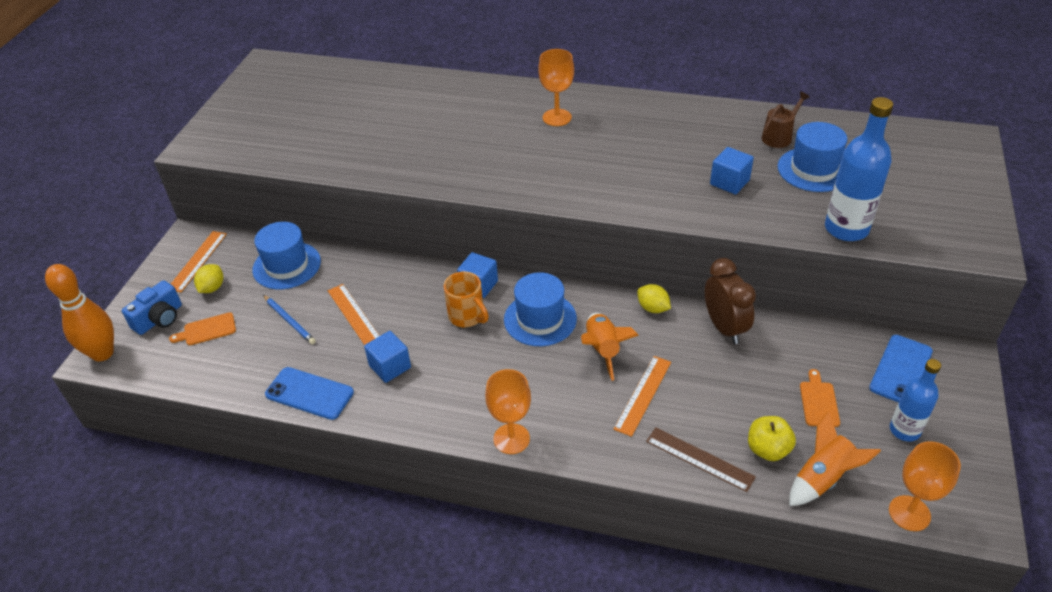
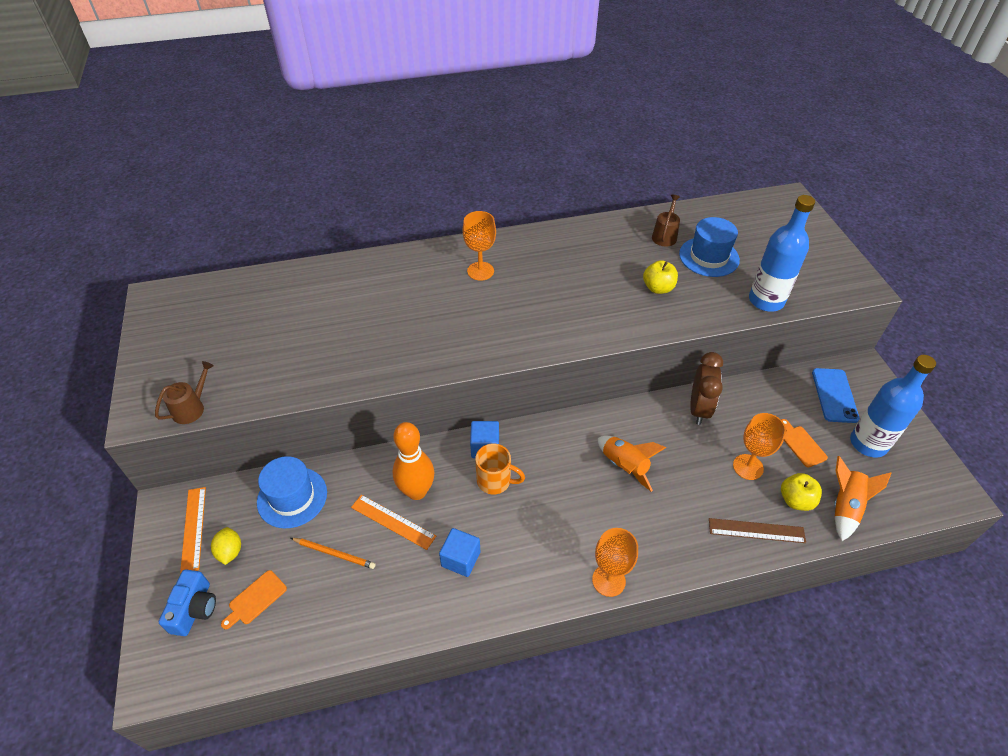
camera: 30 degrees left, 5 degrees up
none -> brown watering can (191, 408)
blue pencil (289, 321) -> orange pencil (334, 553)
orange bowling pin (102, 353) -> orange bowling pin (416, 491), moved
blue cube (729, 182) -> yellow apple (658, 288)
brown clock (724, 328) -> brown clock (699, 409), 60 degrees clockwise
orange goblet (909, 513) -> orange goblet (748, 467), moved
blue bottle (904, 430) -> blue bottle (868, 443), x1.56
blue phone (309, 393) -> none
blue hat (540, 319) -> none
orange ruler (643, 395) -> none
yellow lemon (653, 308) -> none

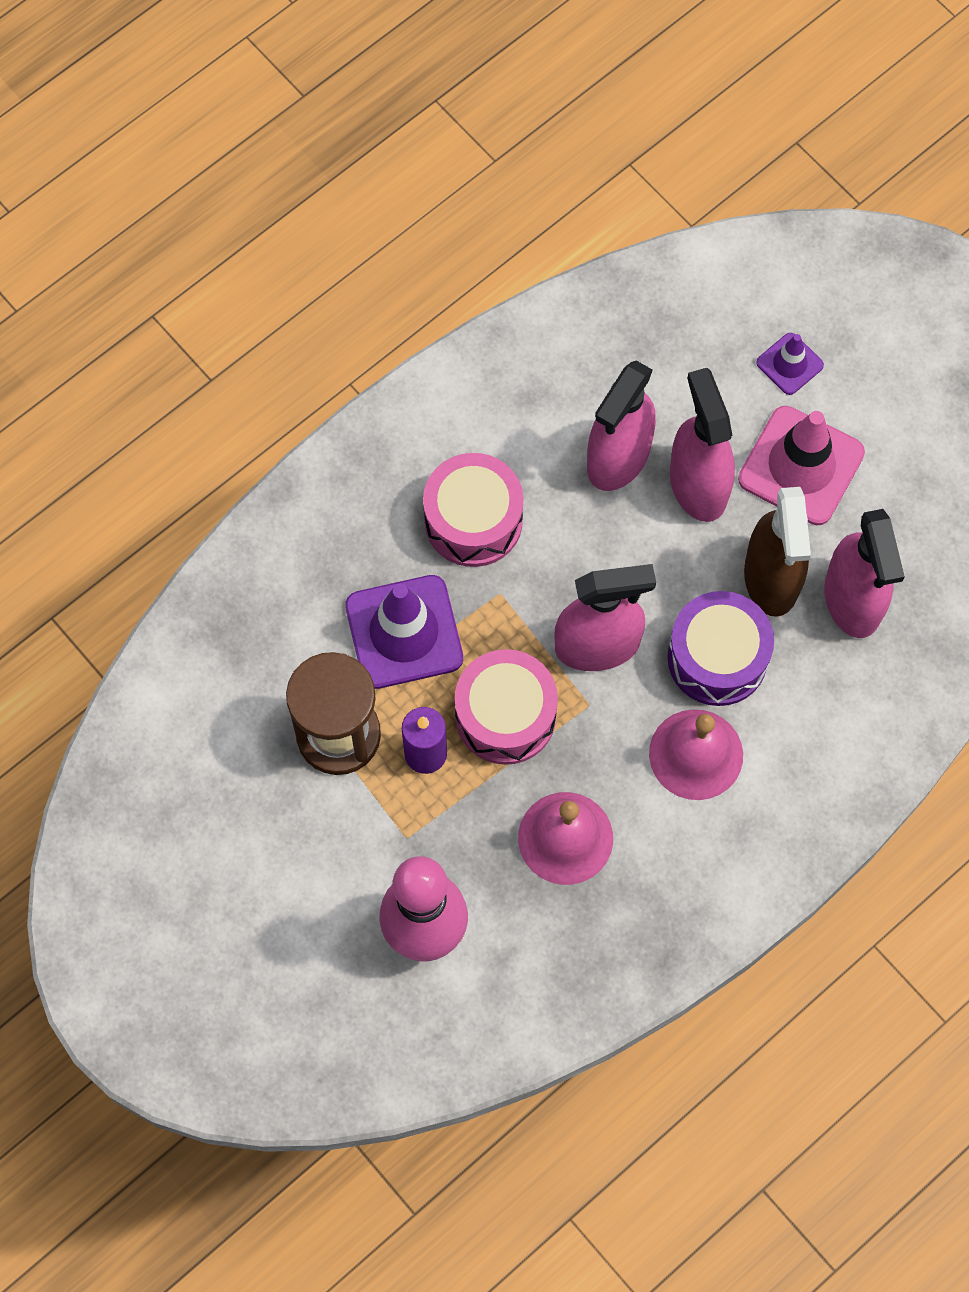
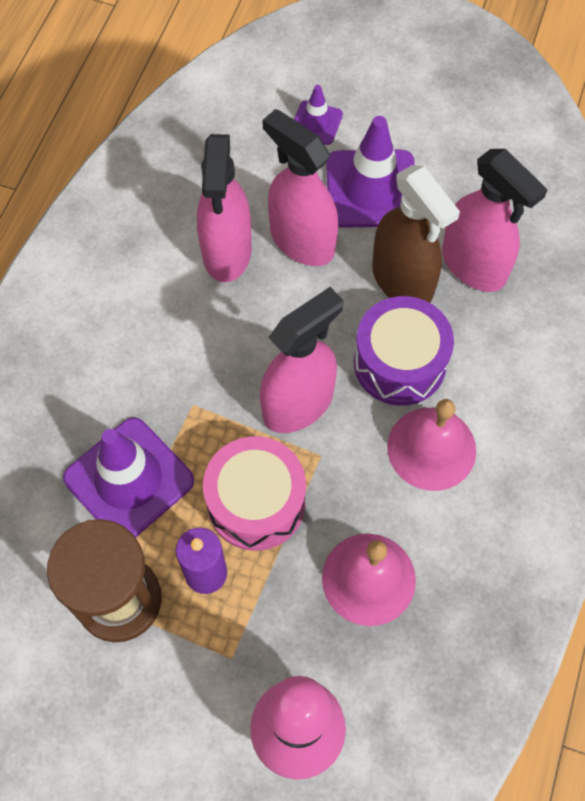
camera: 30 degrees left, 5 degrees down
pink traffic cone (801, 466) -> purple traffic cone (371, 189)
pink drum (473, 520) -> none

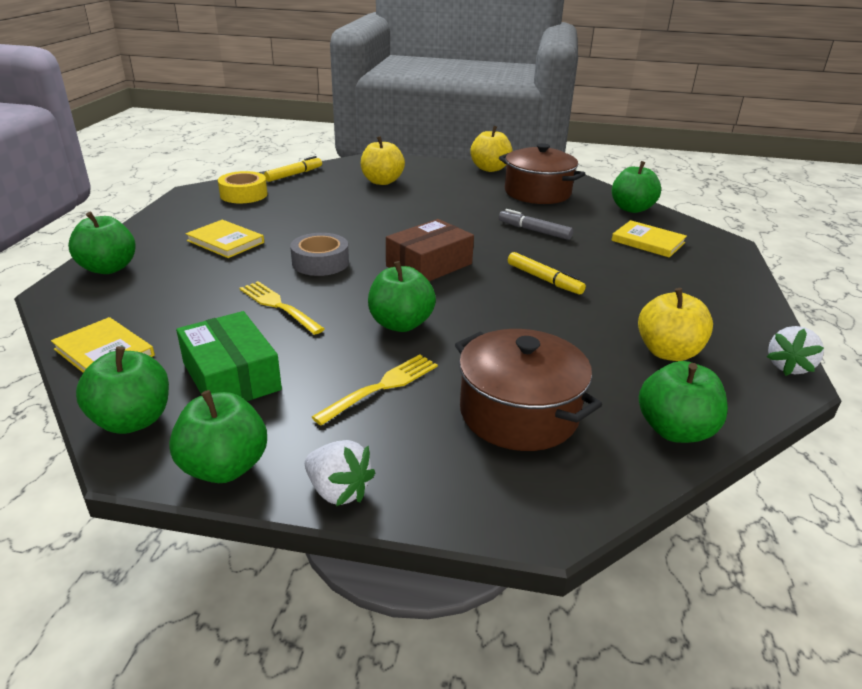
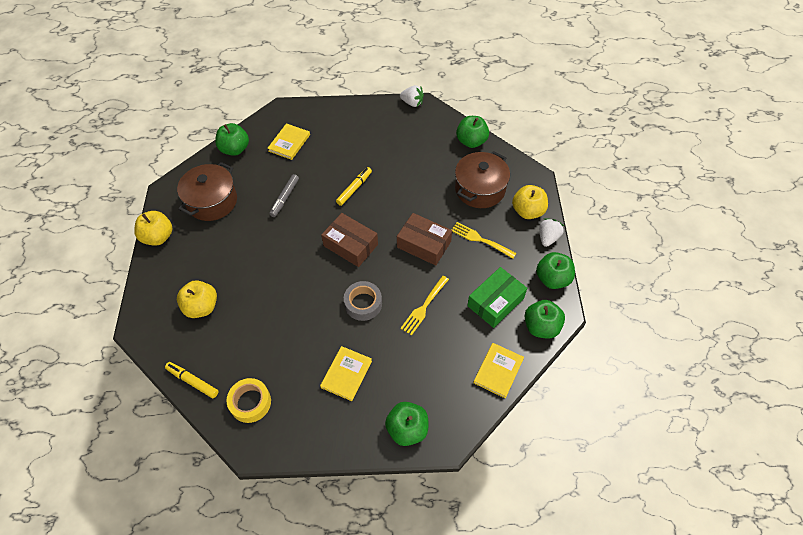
camera: 100 degrees left, 25 degrees up
green apple (401, 324) -> brown box (424, 244)
yellow apple (668, 352) -> yellow apple (528, 211), moved

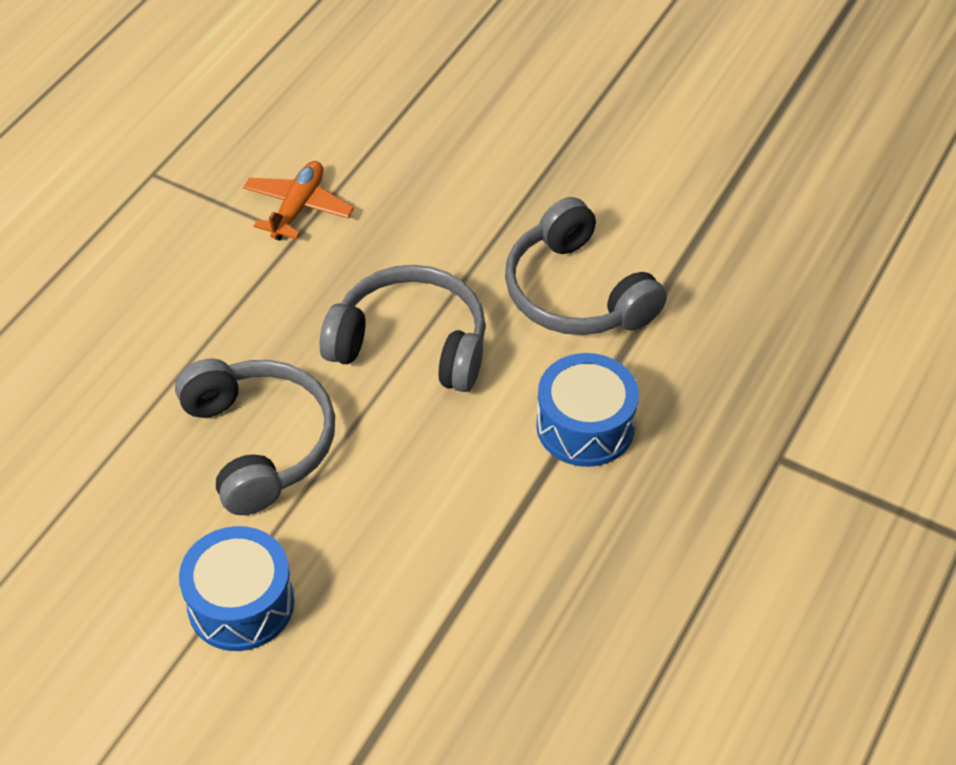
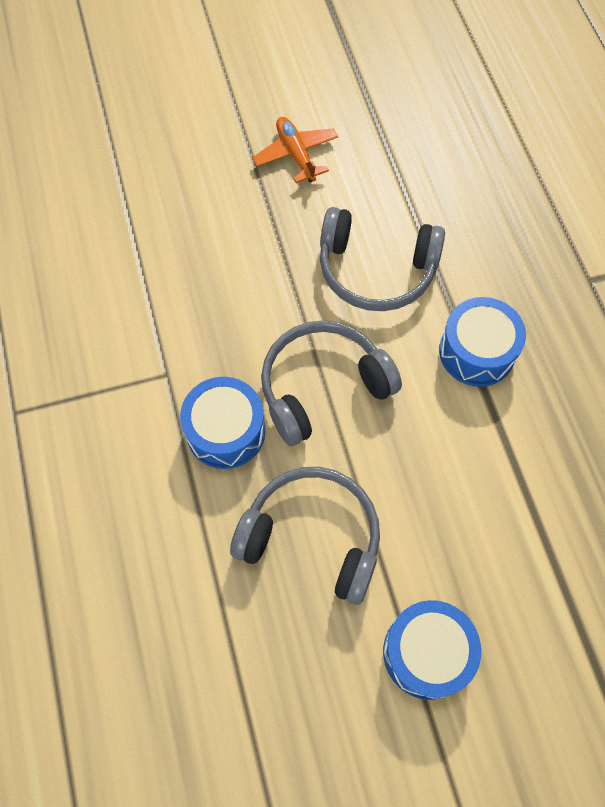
camera: 45 degrees left, 15 degrees up
none -> blue drum (225, 431)
orange plane (298, 207) -> orange plane (296, 155), moved

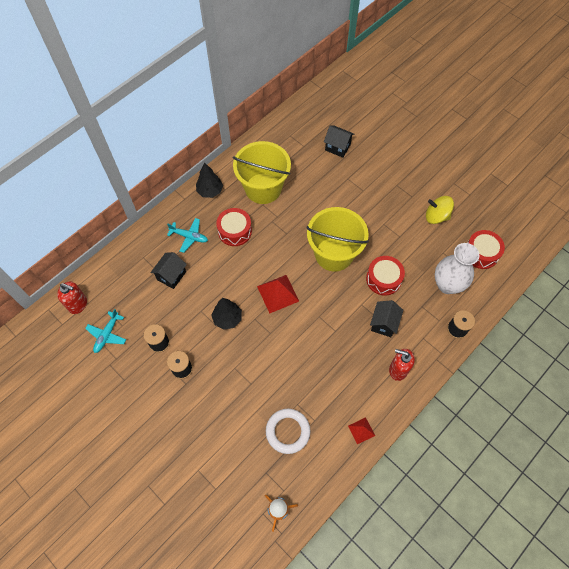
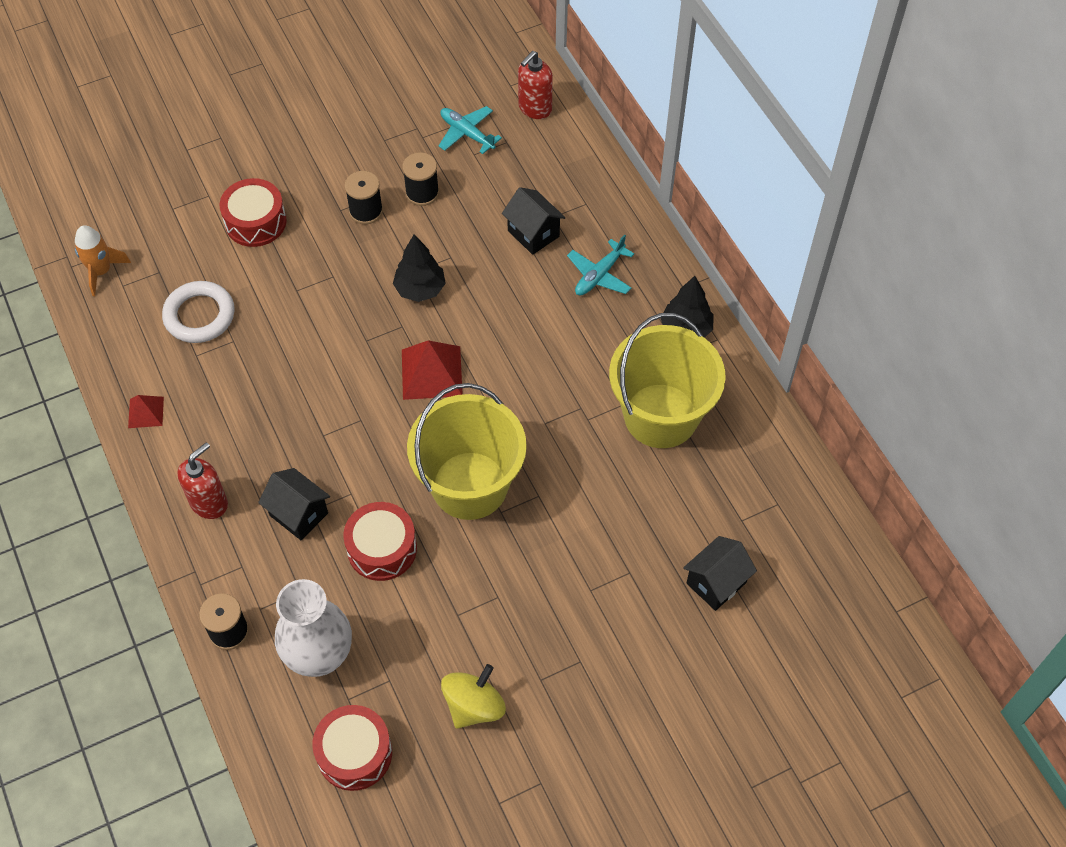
camera: 110 degrees right, 5 degrees down
red drum (235, 231) -> red drum (255, 222), moved

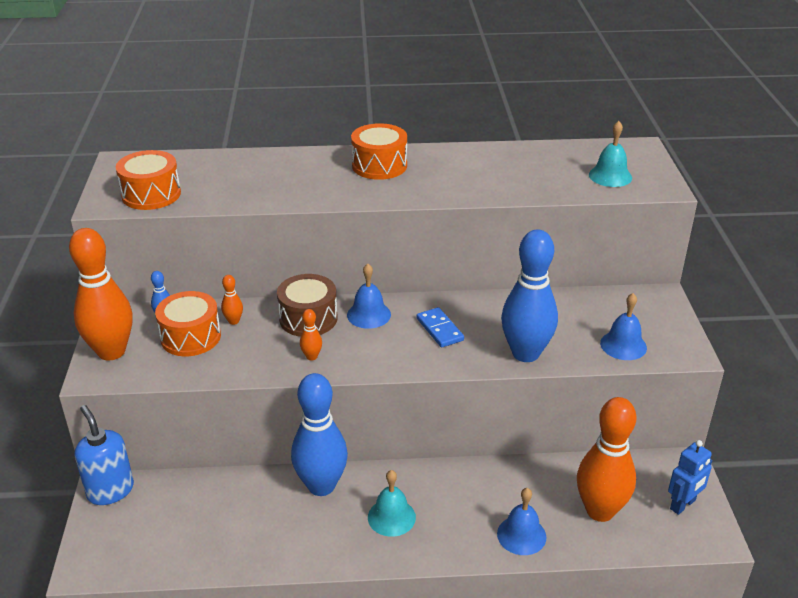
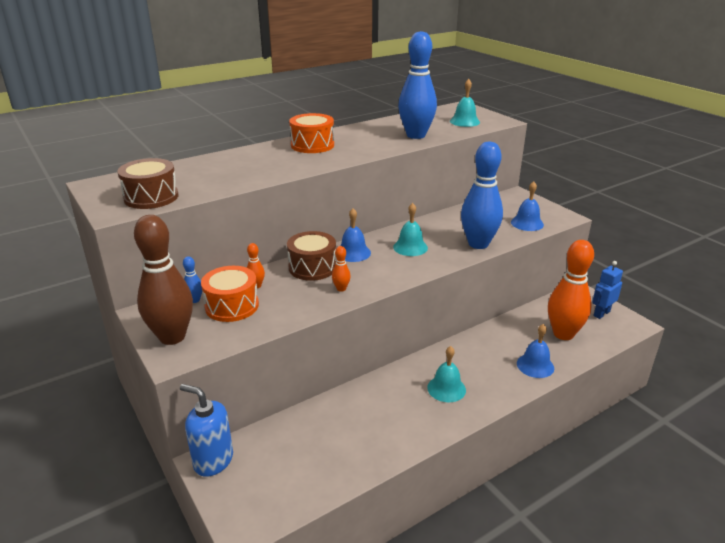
camera: 30 degrees left, 5 degrees down
orange drum (151, 194) -> brown drum (151, 197)
orange bowling pin (111, 352) -> brown bowling pin (172, 337)
blue domino (439, 329) -> turquoise bell (410, 247)
blue bowling pin (321, 486) -> blue bowling pin (416, 135), moved
blue robot (683, 505) -> blue robot (601, 313), 150 degrees counterclockwise

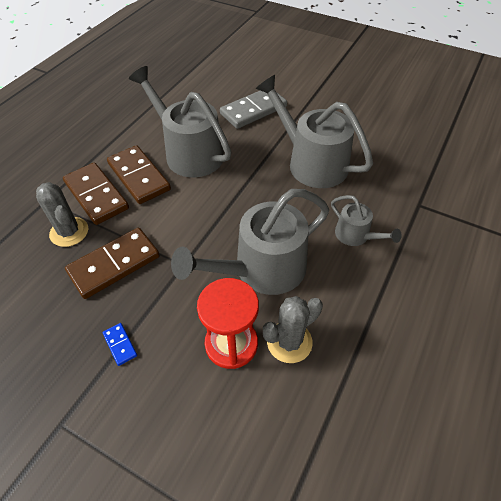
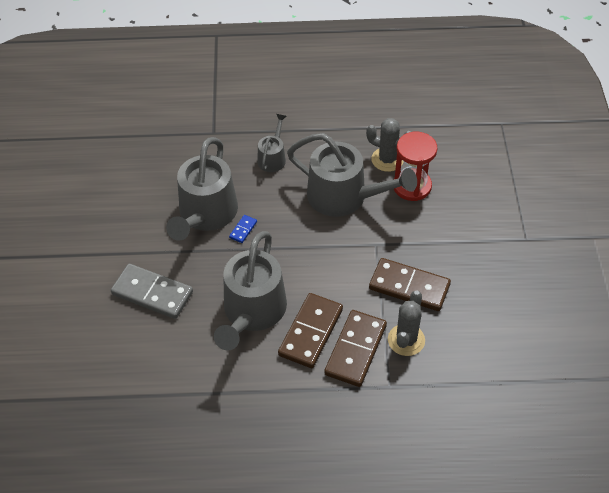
camera: 120 degrees left, 0 degrees up
blue domino (120, 345) -> blue domino (243, 230), moved

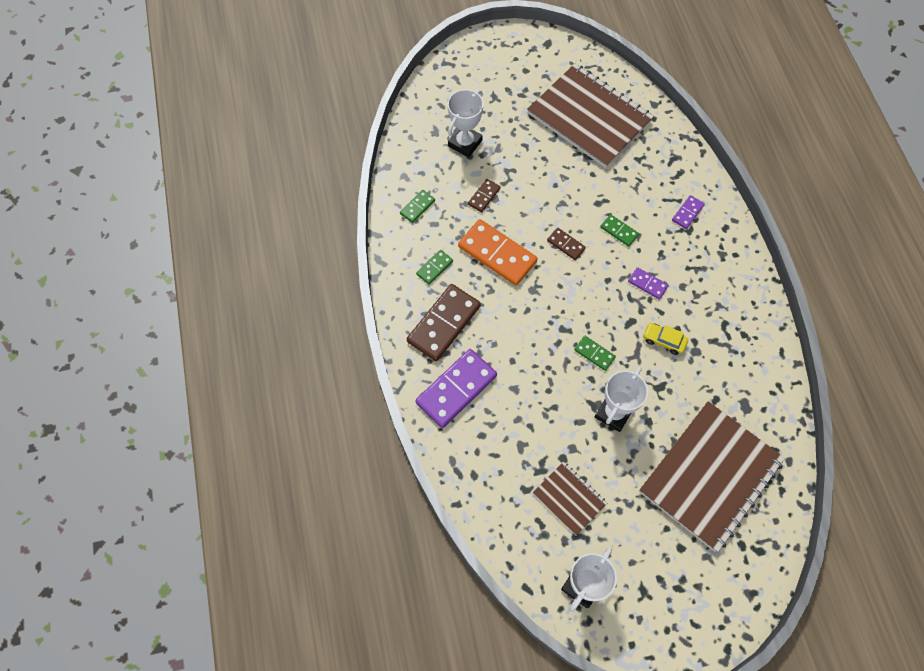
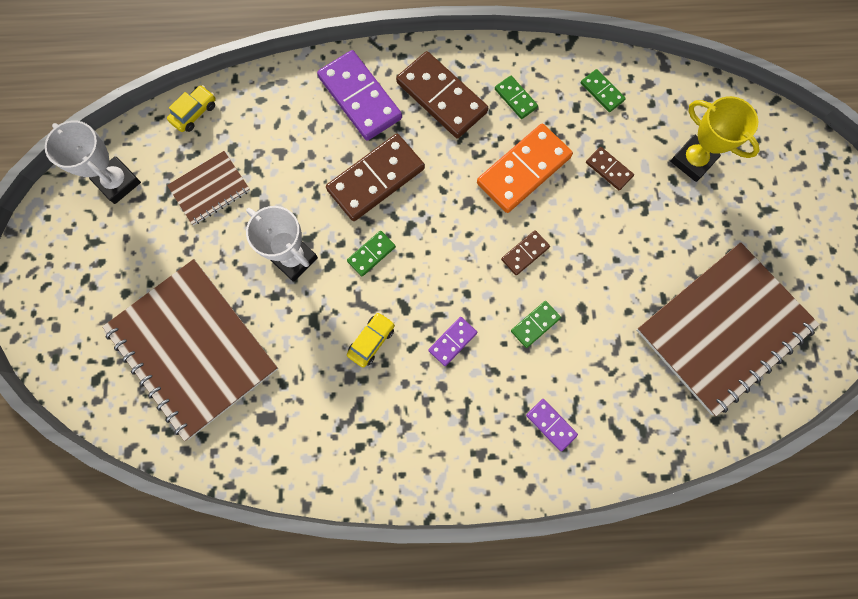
camera: 100 degrees right, 10 degrees up
none -> yellow car (194, 113)
none -> brown domino (376, 179)
white trophy (465, 143) -> yellow trophy (692, 160)

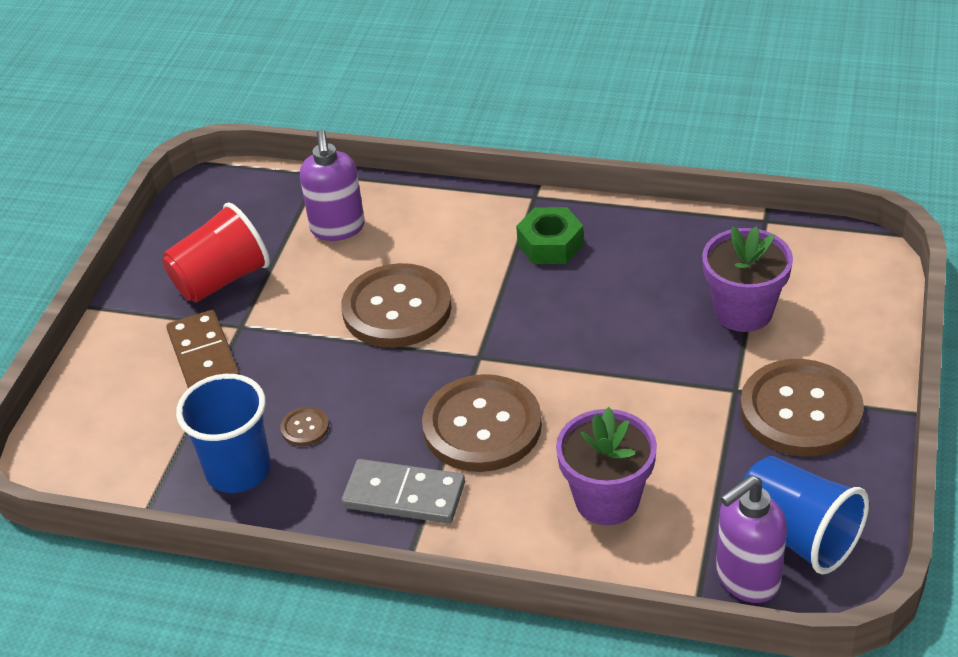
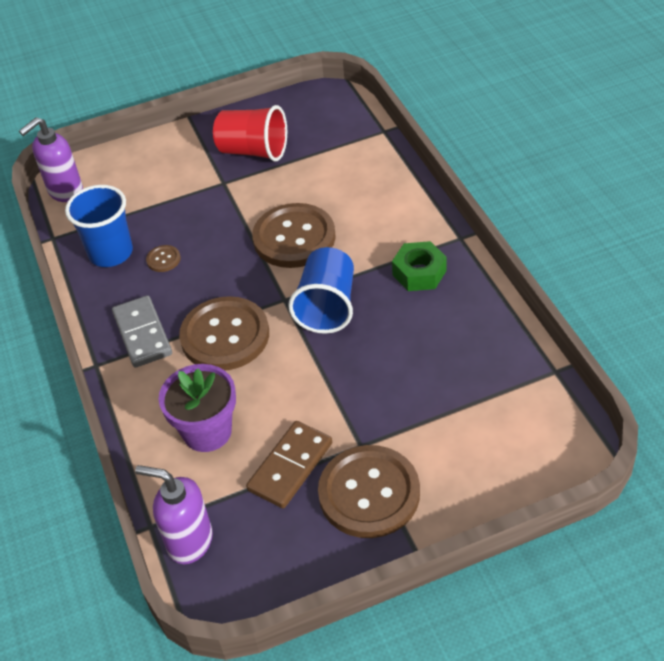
camera: 55 degrees right, 5 degrees up
purple soap dispenser (338, 229) -> purple soap dispenser (65, 192), moved
brown domino (204, 356) -> brown domino (290, 467), moved
blue cup (797, 535) -> blue cup (327, 306), moved
purple flower pot (743, 311) -> none

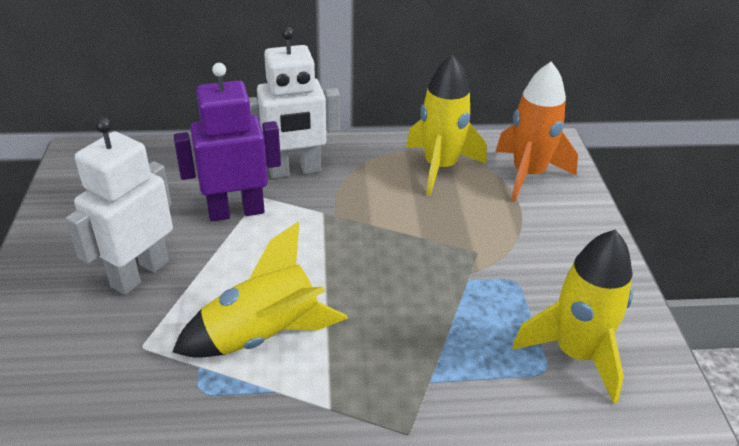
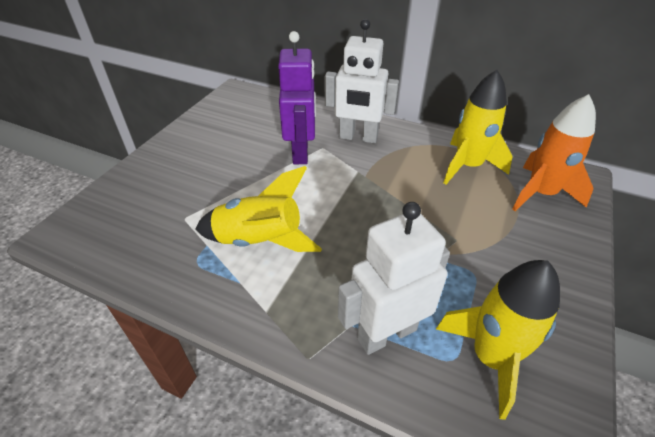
camera: 30 degrees right, 5 degrees up
purple robot (236, 211) -> purple robot (301, 152), 75 degrees clockwise
white robot (139, 273) -> white robot (386, 333), moved

